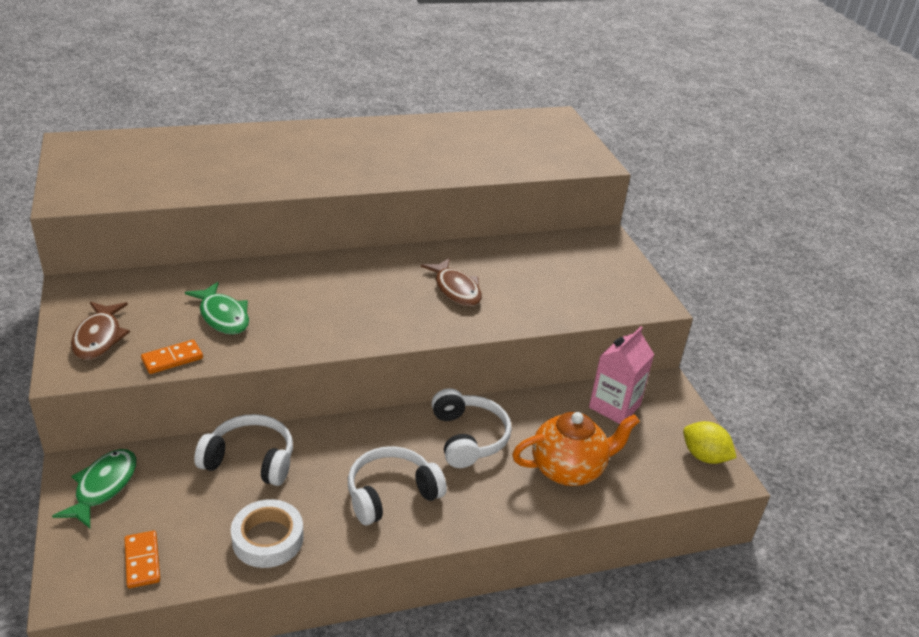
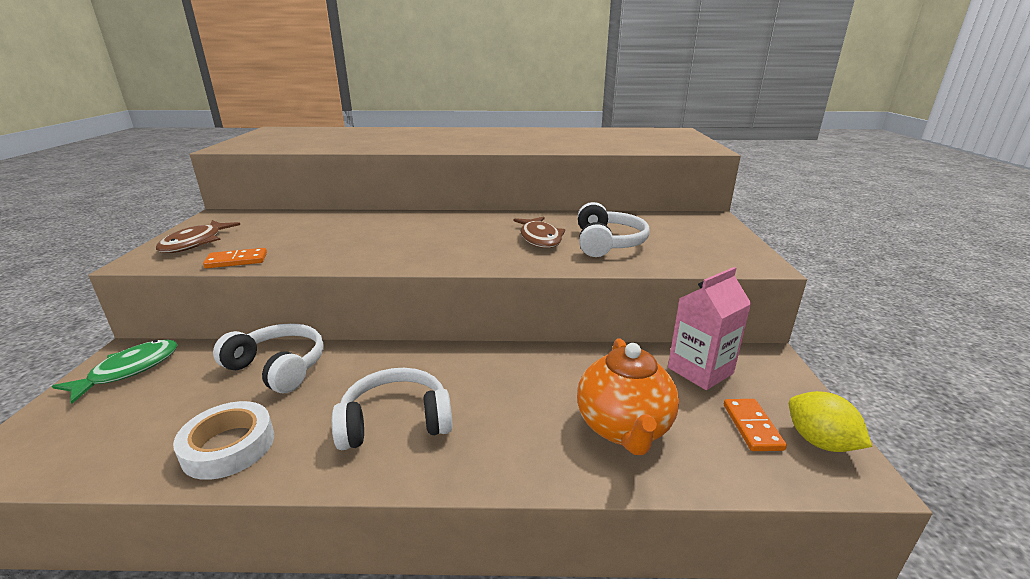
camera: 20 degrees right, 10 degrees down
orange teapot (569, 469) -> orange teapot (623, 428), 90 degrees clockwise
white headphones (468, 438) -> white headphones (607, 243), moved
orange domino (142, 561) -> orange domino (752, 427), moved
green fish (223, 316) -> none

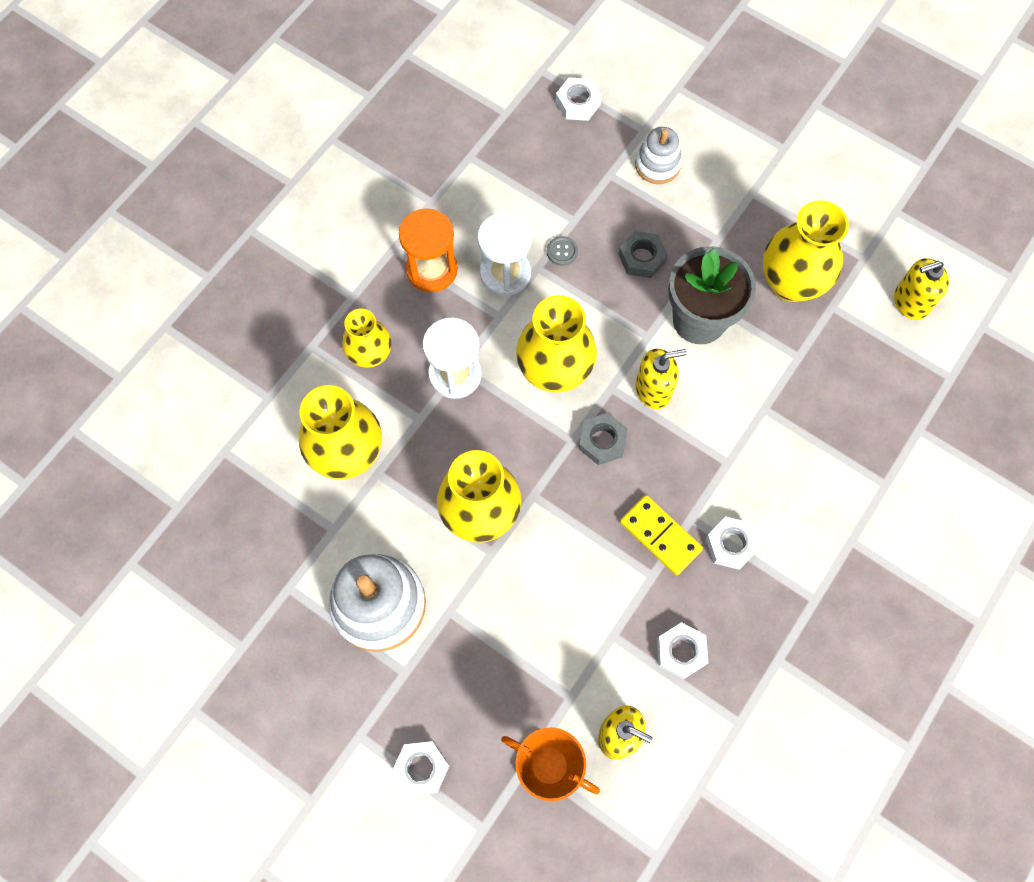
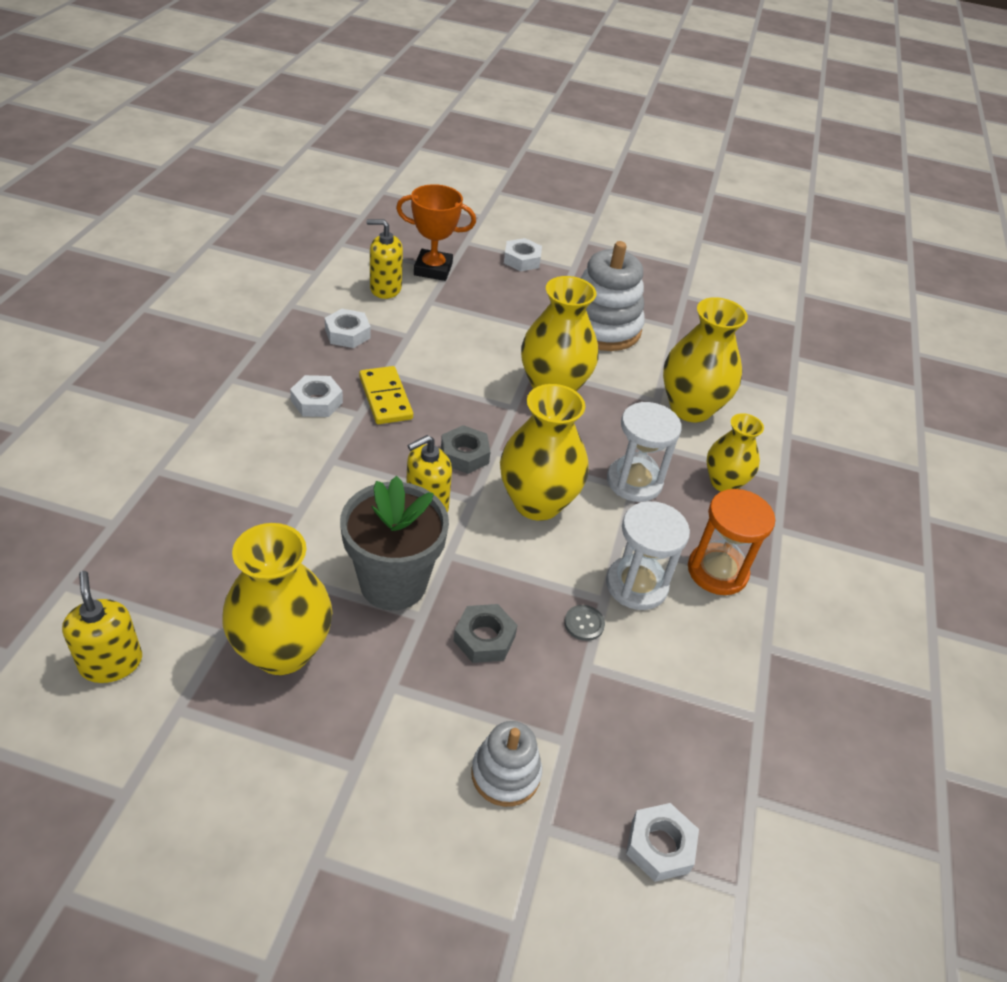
camera: 155 degrees right, 25 degrees down
yellow soap dispenser (910, 302) -> yellow soap dispenser (111, 663), 75 degrees counterclockwise
yellow domino (660, 536) -> yellow domino (385, 398), 45 degrees clockwise

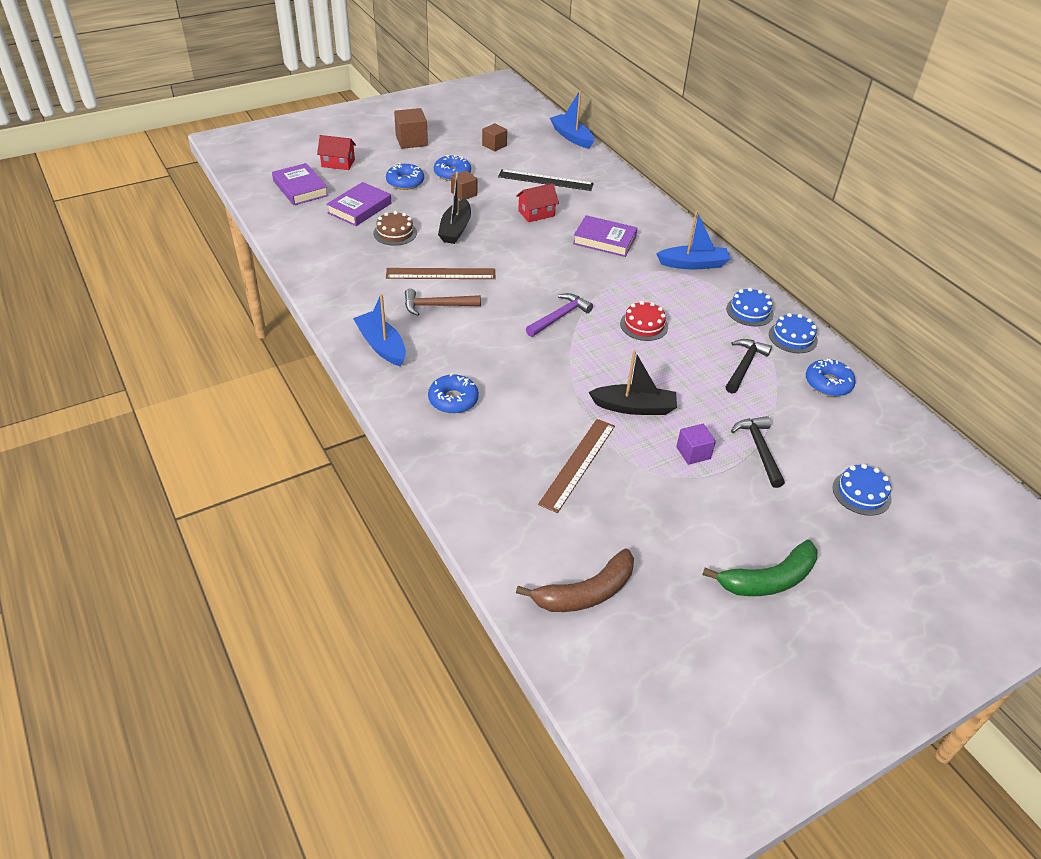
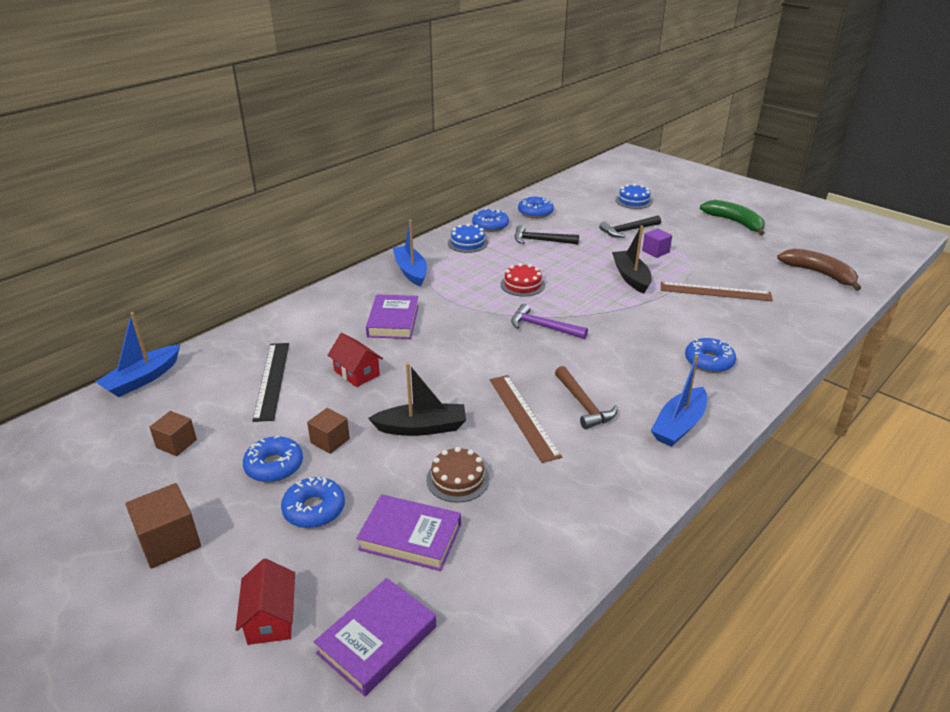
camera: 105 degrees left, 10 degrees down
blue cake (792, 337) -> blue donut (490, 226)

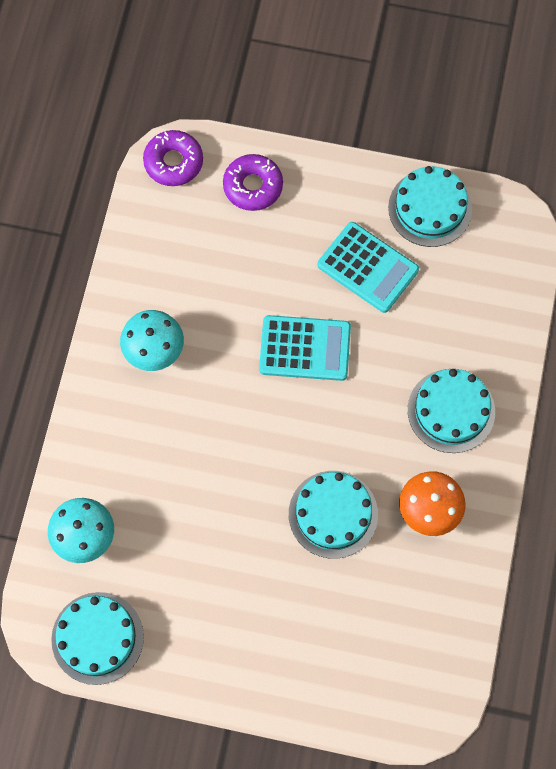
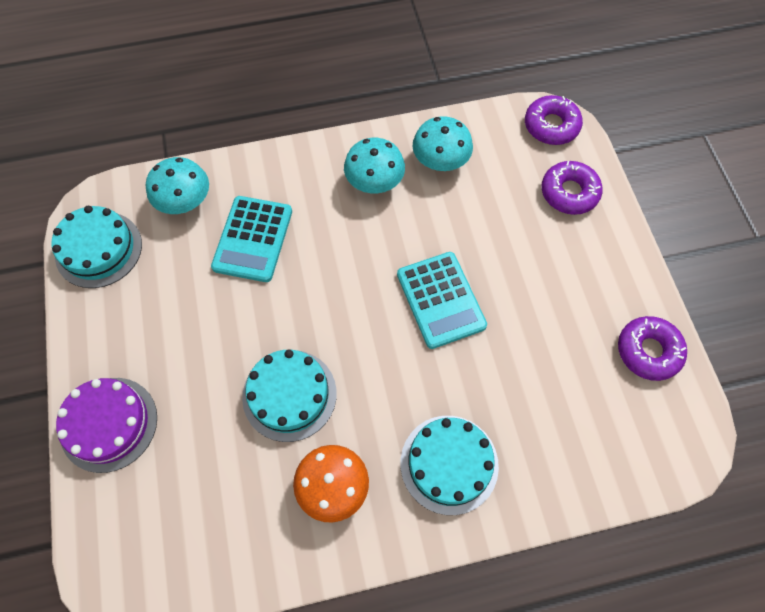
camera: 65 degrees right, 5 degrees down
none -> purple cake (109, 424)
turquoise calculator (368, 267) -> turquoise calculator (253, 239), moved
none -> turquoise mushroom (440, 162)
turquoise cake (430, 208) -> purple donut (648, 351)

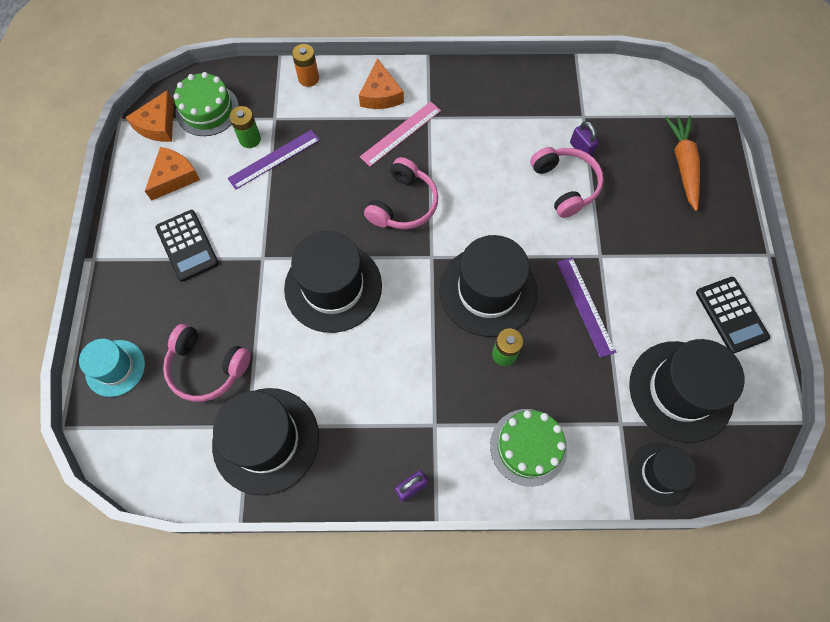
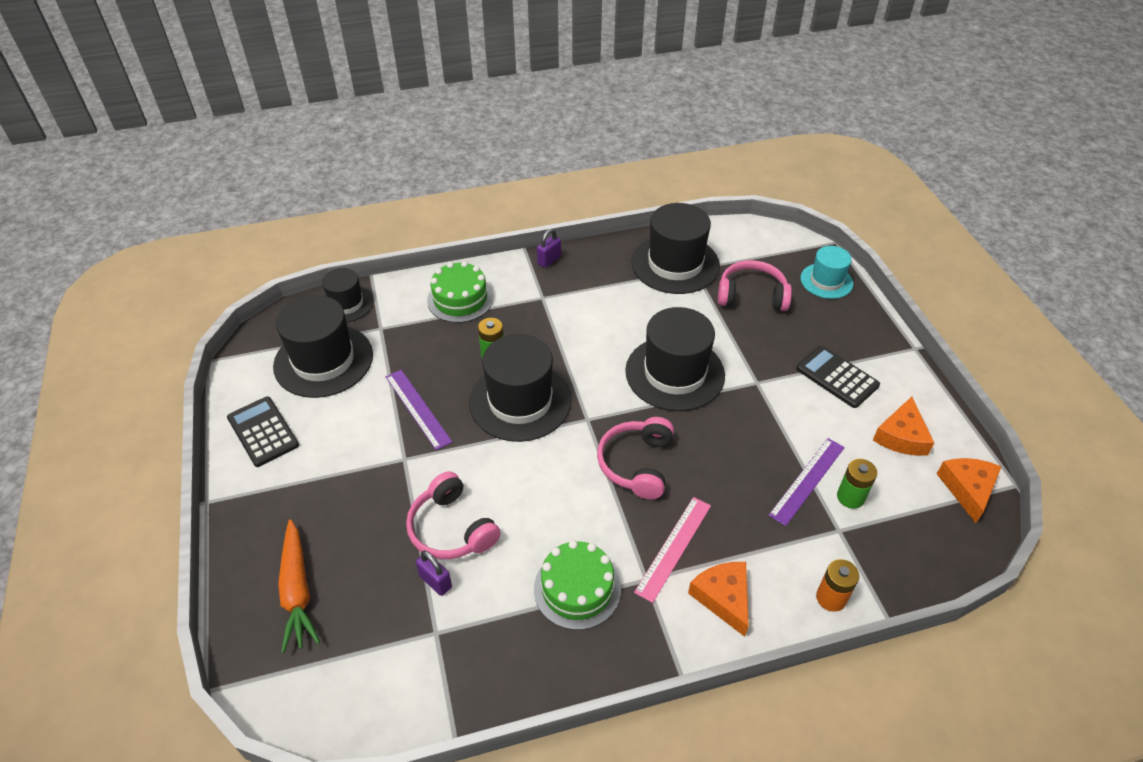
camera: 165 degrees right, 20 degrees down
green cake (207, 110) -> green cake (577, 589), moved

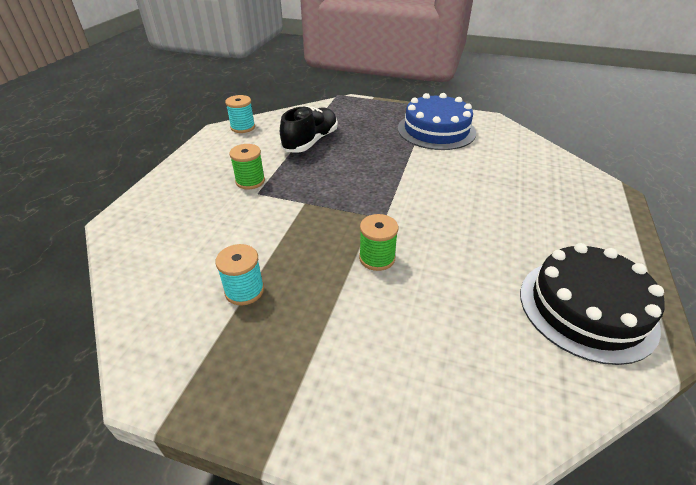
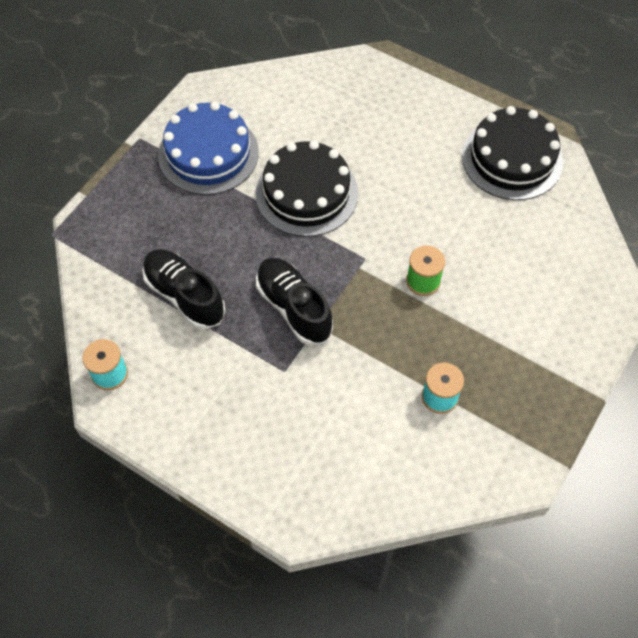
camera: 75 degrees left, 20 degrees up
none -> black cake (306, 193)
none -> black shoe (294, 308)
green spool (250, 181) -> none

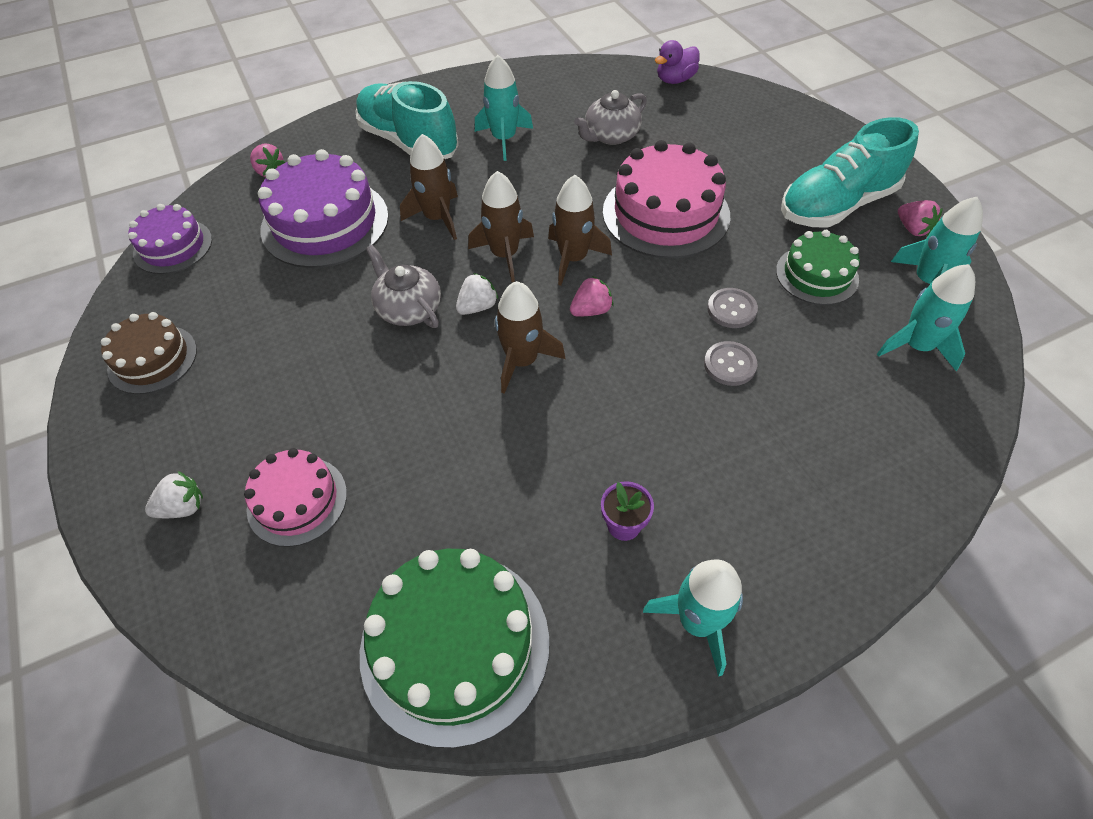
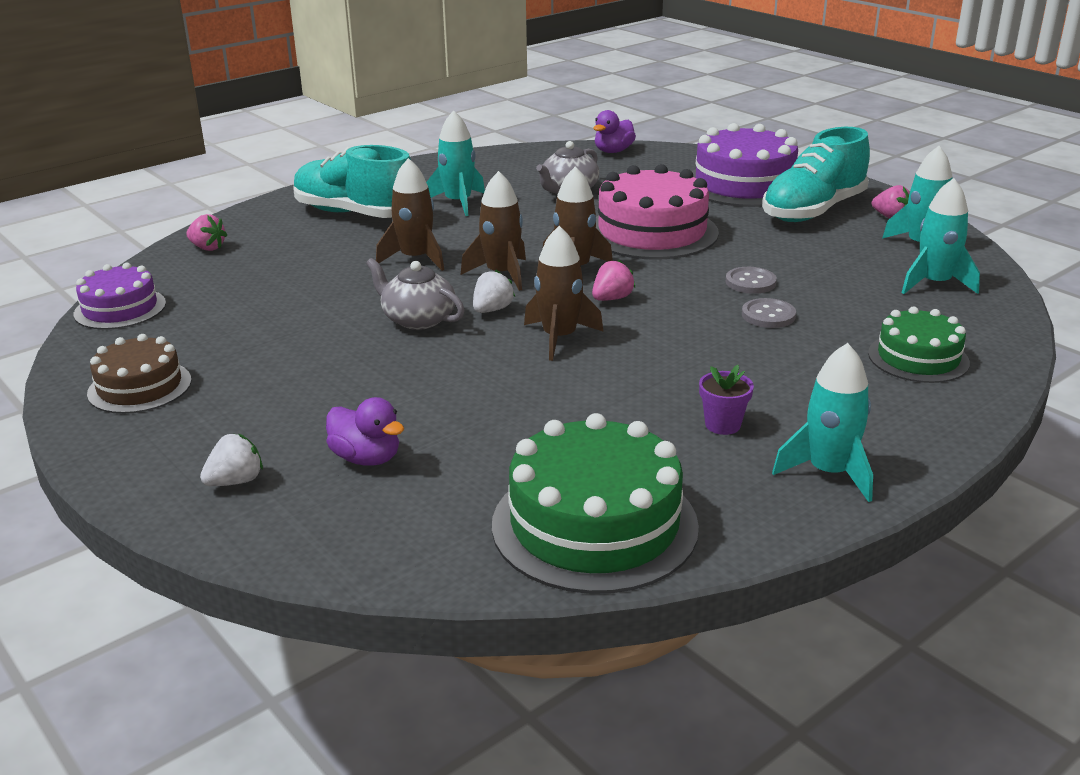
camera: 15 degrees left, 25 degrees down
pink cake (297, 500) -> purple duck (366, 458)
purple cake (325, 223) -> purple cake (744, 184), moved
green cake (816, 275) -> green cake (918, 358), moved

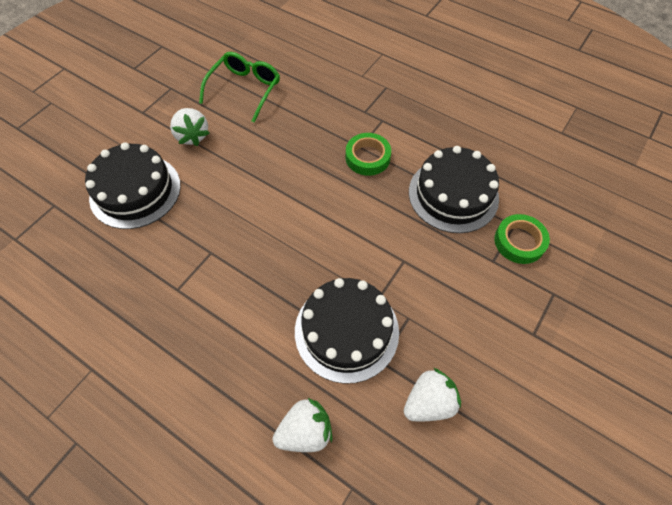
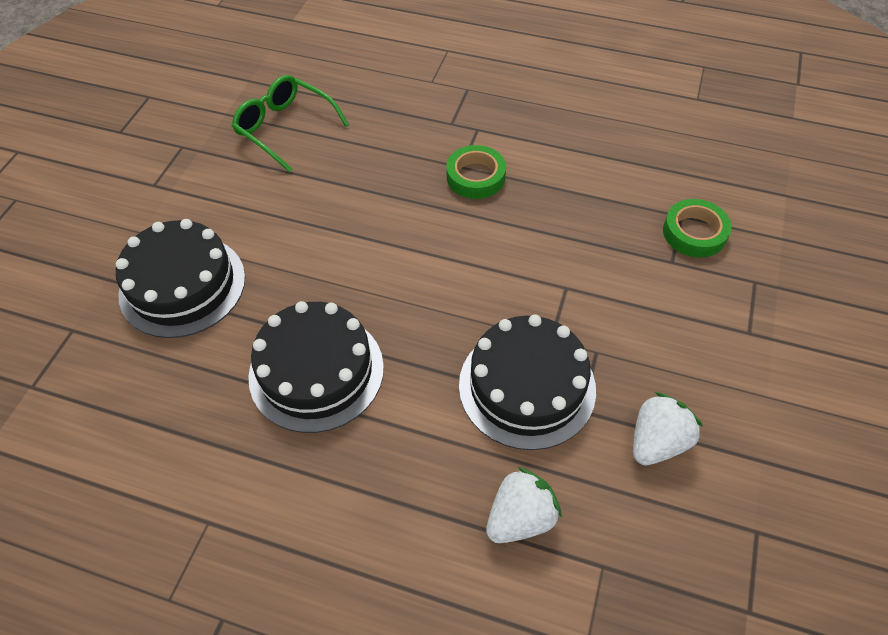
camera: 15 degrees left, 5 degrees down
green glasses (245, 89) -> green glasses (284, 128), 60 degrees counterclockwise
black cake (453, 195) -> black cake (316, 371), moved
white strawberry (192, 136) -> none

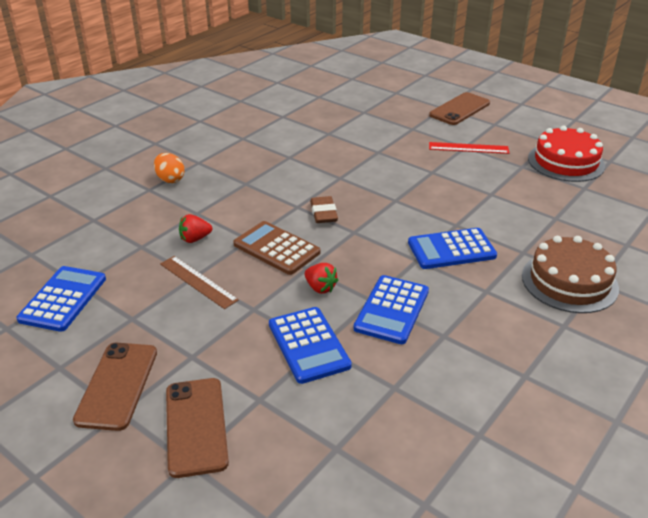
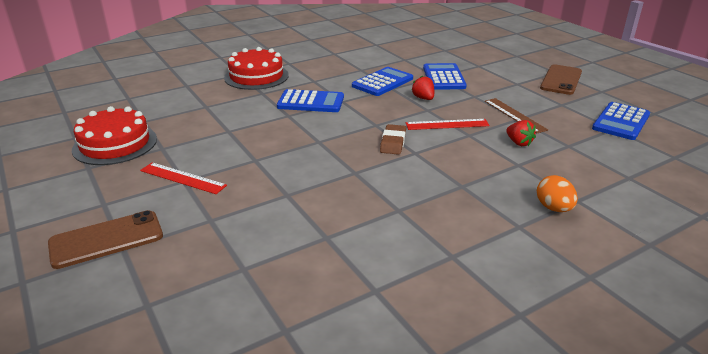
camera: 160 degrees left, 5 degrees down
brown cake (569, 282) -> red cake (256, 76)
brown calculator (276, 248) -> red ruler (447, 124)
red strawberry (195, 239) -> red strawberry (518, 143), 60 degrees clockwise
brown phone (196, 426) -> none

